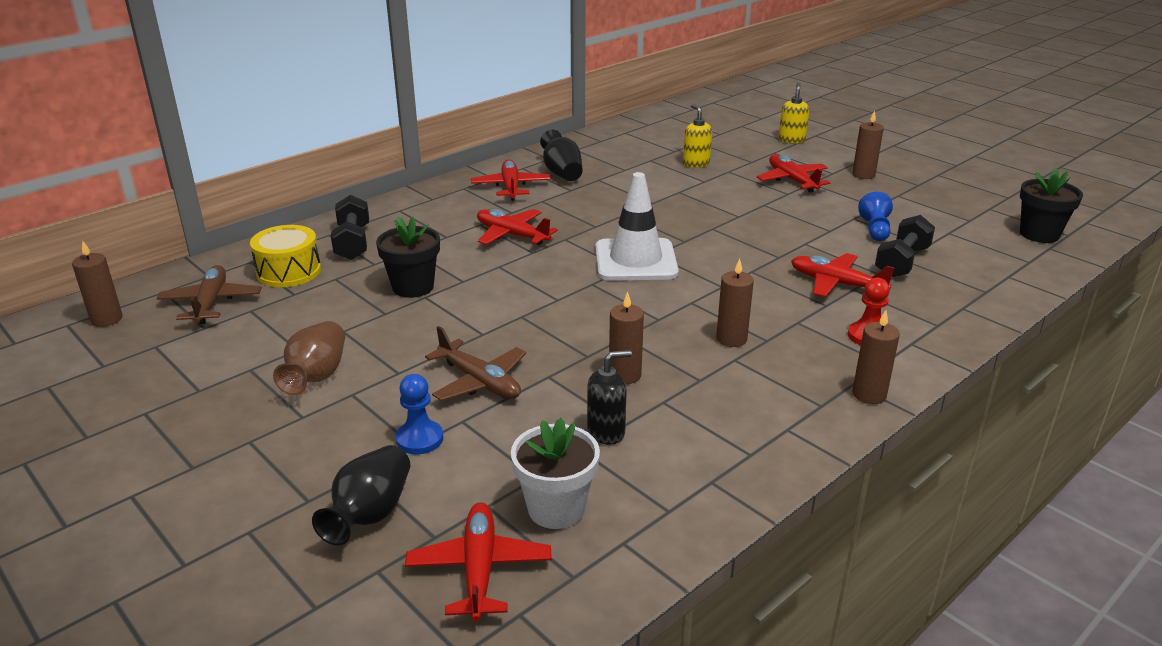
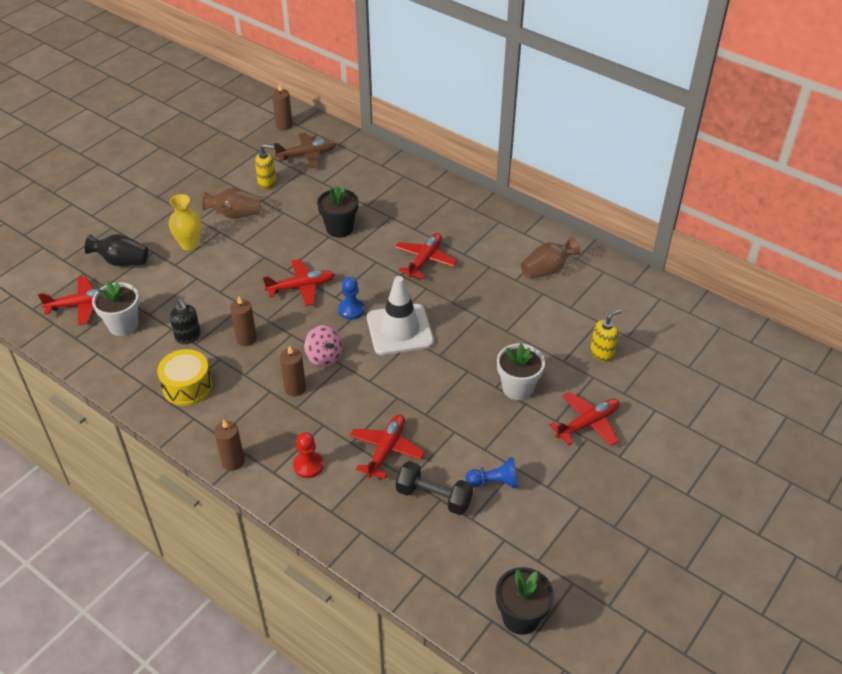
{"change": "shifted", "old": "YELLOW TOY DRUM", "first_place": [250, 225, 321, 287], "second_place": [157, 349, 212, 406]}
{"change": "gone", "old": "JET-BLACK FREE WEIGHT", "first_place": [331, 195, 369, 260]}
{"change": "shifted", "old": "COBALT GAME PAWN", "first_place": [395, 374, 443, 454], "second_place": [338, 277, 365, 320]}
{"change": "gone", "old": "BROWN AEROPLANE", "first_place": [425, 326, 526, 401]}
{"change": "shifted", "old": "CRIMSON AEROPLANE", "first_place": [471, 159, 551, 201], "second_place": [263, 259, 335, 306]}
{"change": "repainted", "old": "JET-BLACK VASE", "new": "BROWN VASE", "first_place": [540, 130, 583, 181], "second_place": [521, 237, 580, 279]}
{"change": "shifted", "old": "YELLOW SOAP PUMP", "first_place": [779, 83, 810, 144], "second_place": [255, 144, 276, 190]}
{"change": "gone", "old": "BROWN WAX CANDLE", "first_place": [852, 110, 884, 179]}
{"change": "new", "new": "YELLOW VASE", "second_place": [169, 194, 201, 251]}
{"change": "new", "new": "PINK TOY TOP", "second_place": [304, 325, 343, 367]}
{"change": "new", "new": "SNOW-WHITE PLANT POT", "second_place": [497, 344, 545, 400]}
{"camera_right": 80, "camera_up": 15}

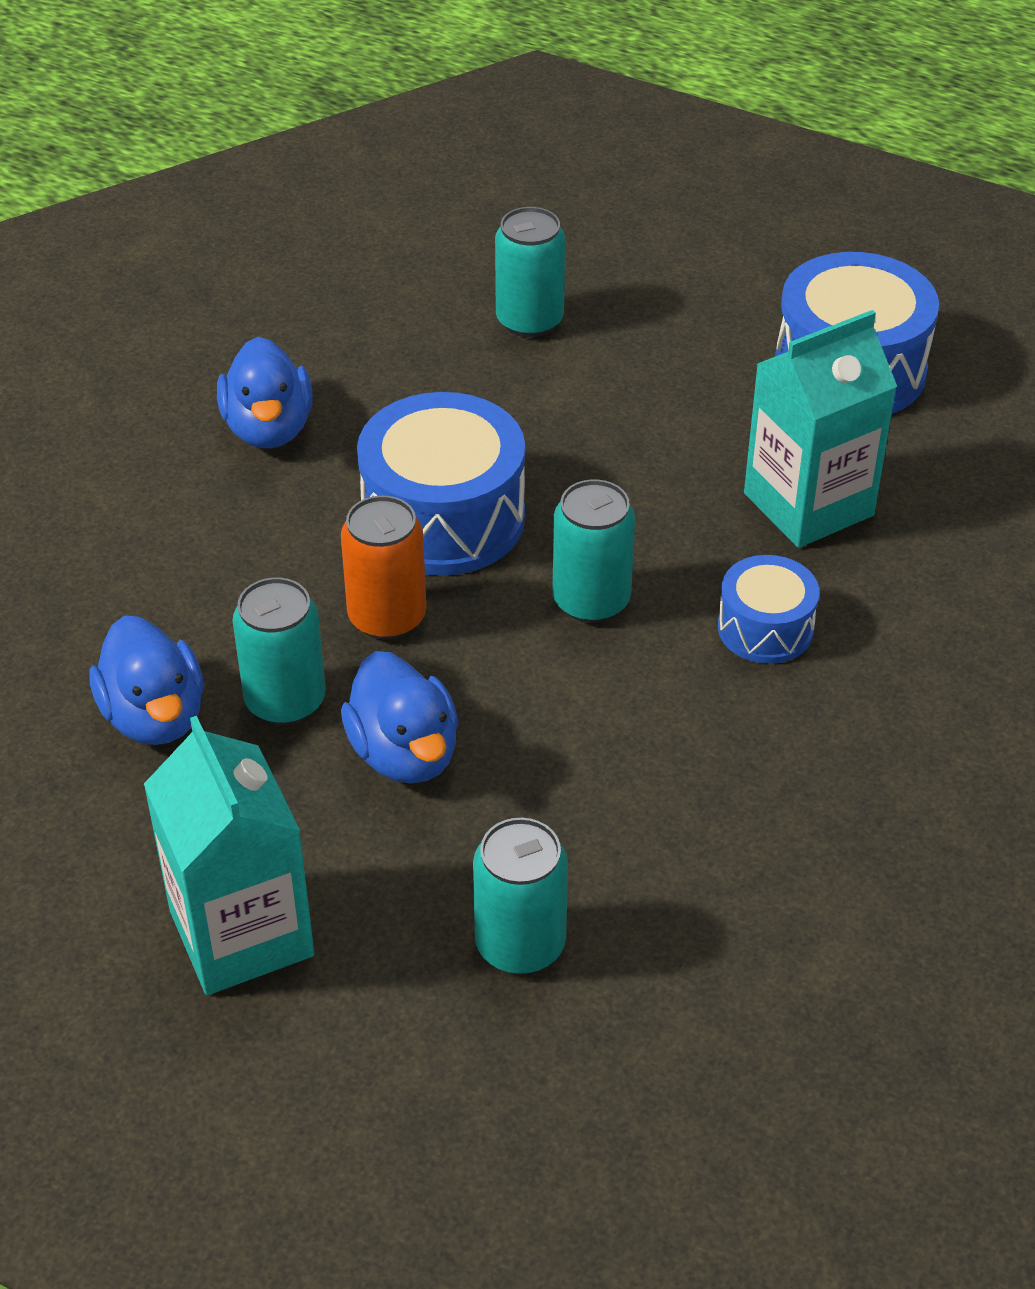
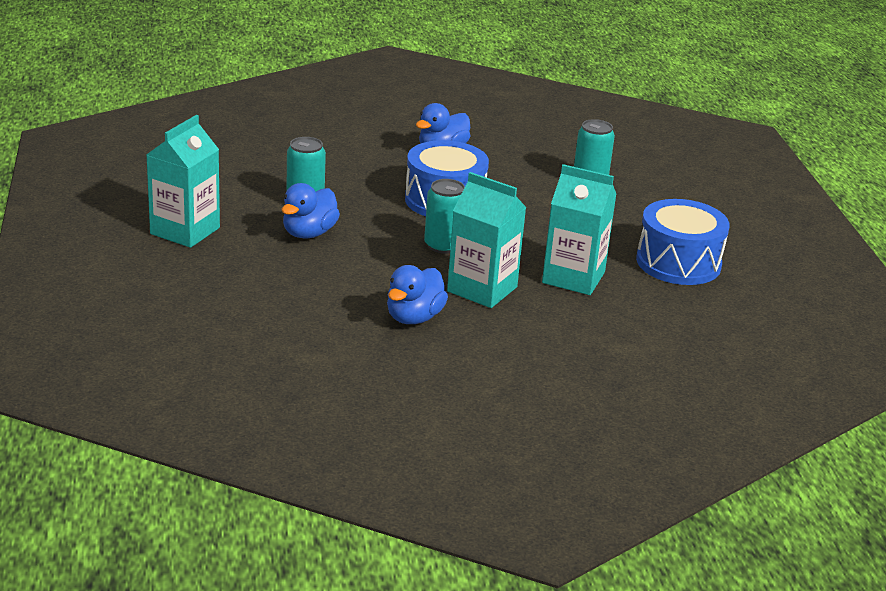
{"change": "shifted", "old": "COBALT TOY DUCK", "first_place": [89, 615, 204, 745], "second_place": [387, 265, 448, 324]}
{"change": "gone", "old": "BRIGHT ORANGE CAN", "first_place": [341, 496, 426, 640]}
{"change": "gone", "old": "TEAL CAN", "first_place": [473, 818, 568, 974]}
{"change": "swapped", "old": "COBALT TOY DRUM", "new": "TEAL MILK CARTON", "first_place": [718, 555, 819, 664], "second_place": [447, 172, 526, 308]}
{"camera_right": 50, "camera_up": -15}

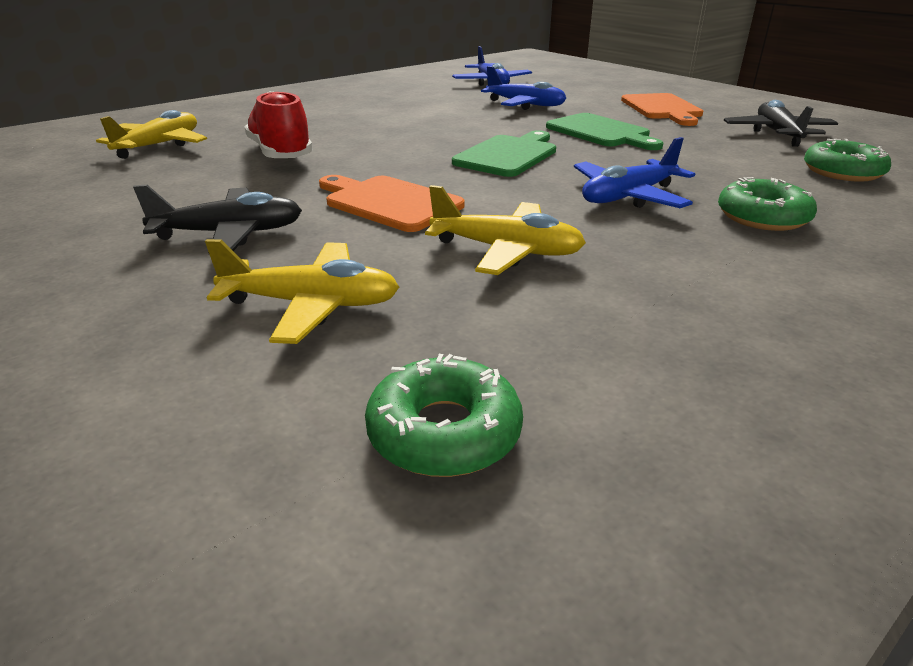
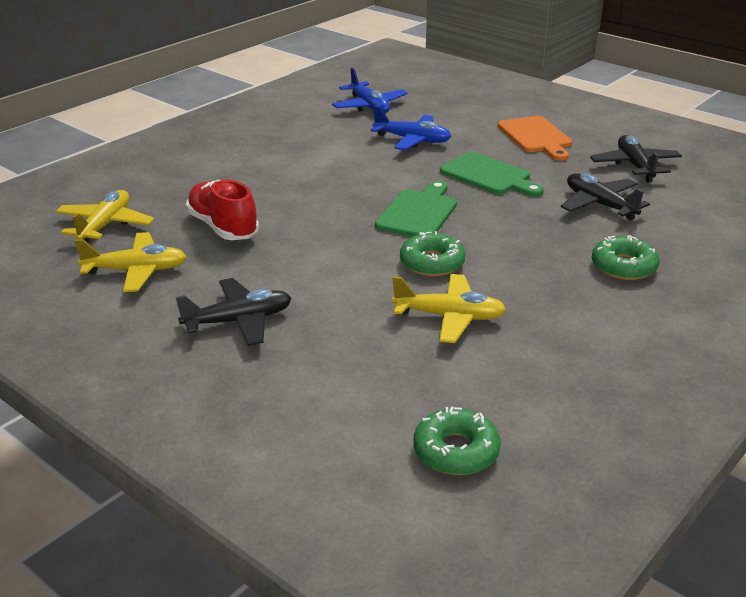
{"change": "shifted", "old": "YELLOW AEROPLANE", "first_place": [205, 239, 399, 344], "second_place": [74, 232, 187, 292]}
{"change": "gone", "old": "BRIGHT ORANGE BREAD BOARD", "first_place": [319, 175, 465, 232]}
{"change": "gone", "old": "COBALT AEROPLANE", "first_place": [574, 137, 695, 208]}
{"change": "shifted", "old": "GREEN DOUGHNUT", "first_place": [804, 139, 891, 182], "second_place": [400, 231, 465, 276]}
{"change": "new", "new": "JET-BLACK AEROPLANE", "second_place": [561, 173, 650, 221]}
{"camera_right": -10, "camera_up": 0}

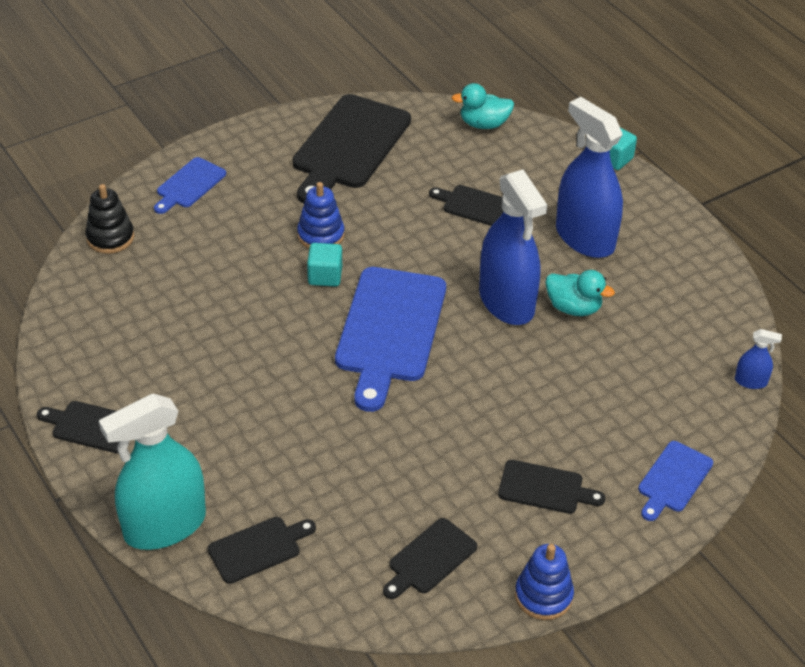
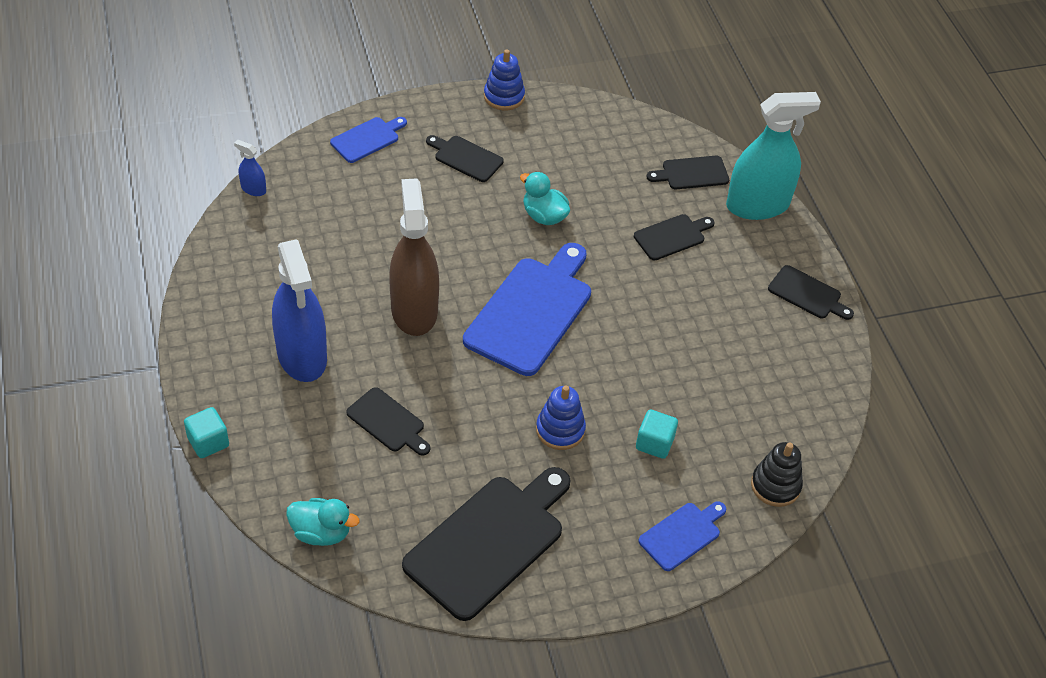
{"change": "shifted", "old": "TEAL CUBE", "first_place": [307, 243, 342, 287], "second_place": [636, 409, 678, 459]}
{"change": "shifted", "old": "JET-BLACK BREAD BOARD", "first_place": [383, 518, 477, 599], "second_place": [634, 214, 715, 260]}
{"change": "repainted", "old": "COBALT SPRAY CLEANER", "new": "BROWN SPRAY CLEANER", "first_place": [479, 170, 547, 325], "second_place": [389, 178, 439, 336]}
{"change": "shifted", "old": "TEAL TOY DUCK", "first_place": [545, 270, 615, 316], "second_place": [520, 172, 570, 225]}
{"camera_right": -165, "camera_up": 5}

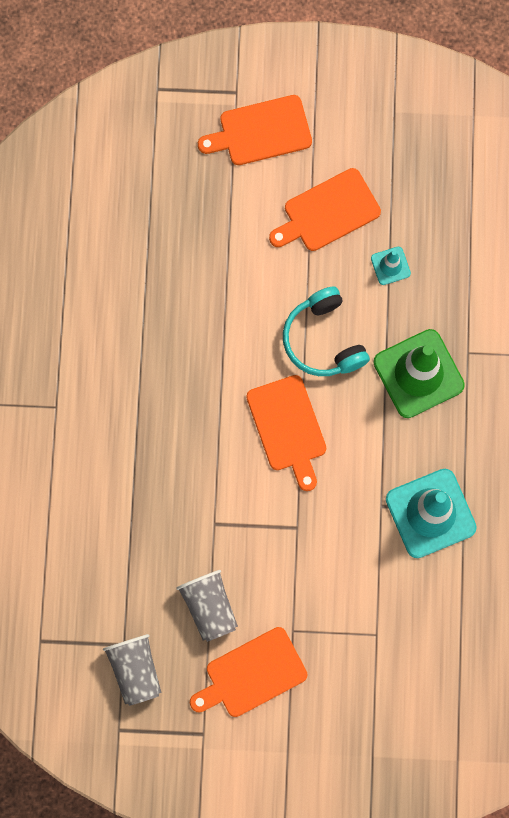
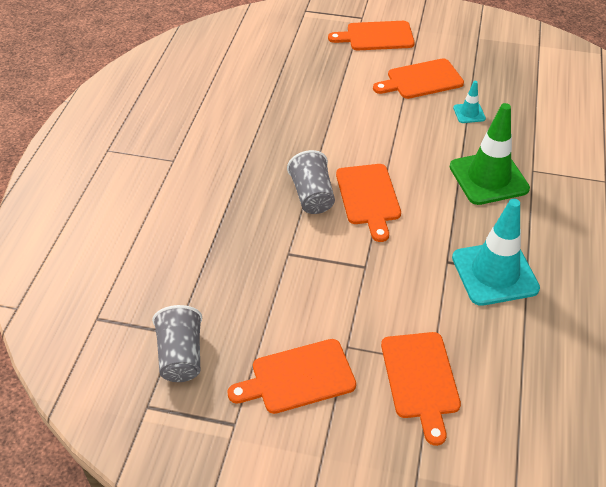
{"change": "shifted", "old": "GRAY CUP", "first_place": [176, 570, 238, 642], "second_place": [287, 150, 335, 214]}
{"change": "gone", "old": "TEAL HEADSET", "first_place": [283, 286, 370, 376]}
{"change": "new", "new": "BRIGHT ORANGE BREAD BOARD", "second_place": [381, 332, 461, 446]}
{"camera_right": 10, "camera_up": -30}

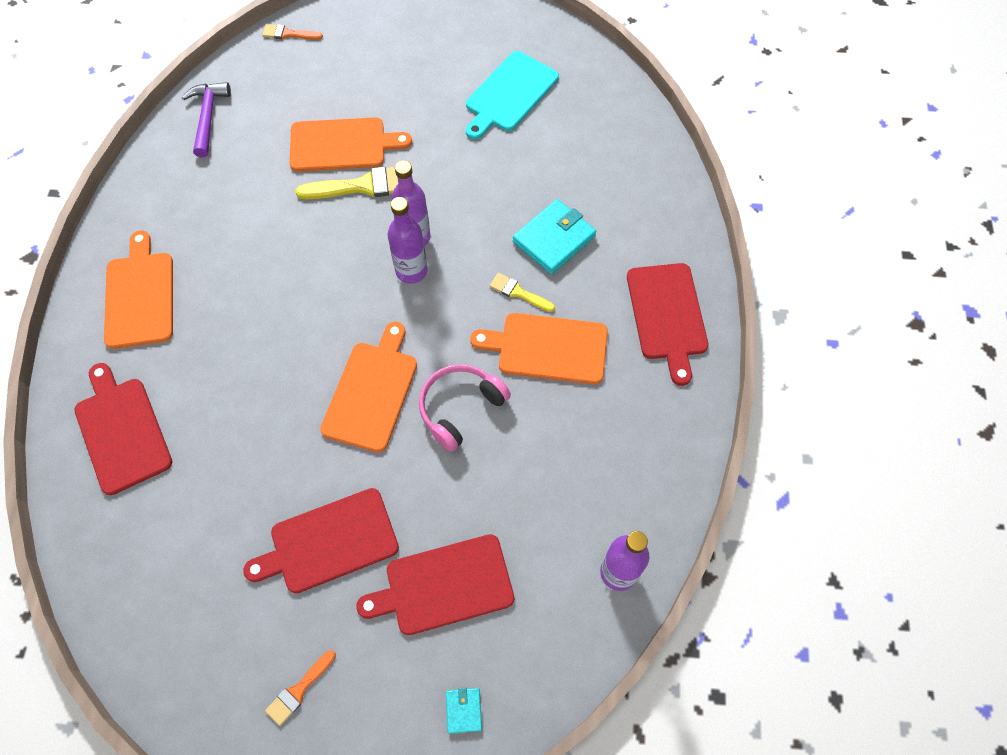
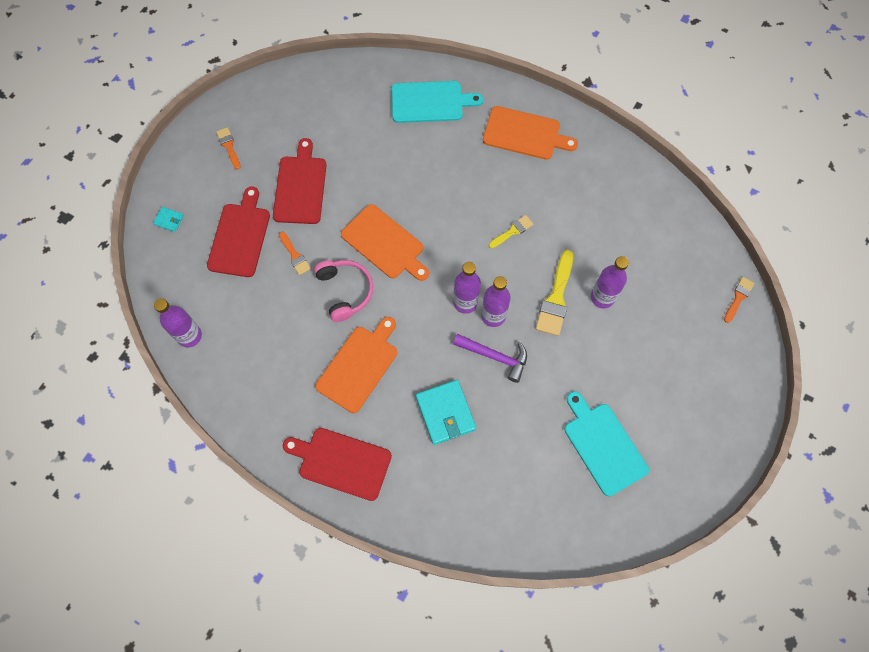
{"change": "repainted", "old": "CRIMSON BREAD BOARD", "new": "TEAL BREAD BOARD", "first_place": [74, 363, 172, 495], "second_place": [391, 81, 483, 123]}
{"change": "shifted", "old": "VIOLET HAMMER", "first_place": [182, 82, 231, 157], "second_place": [453, 334, 527, 383]}
{"change": "swapped", "old": "BRIGHT ORANGE BREAD BOARD", "new": "VIOLET BOTTLE", "first_place": [290, 117, 412, 172], "second_place": [591, 256, 629, 308]}
{"change": "shifted", "old": "YELLOW BRUSH", "first_place": [490, 273, 555, 312], "second_place": [489, 215, 534, 249]}
{"change": "new", "new": "BRIGHT ORANGE BRUSH", "second_place": [279, 231, 311, 275]}
{"camera_right": 115, "camera_up": 5}

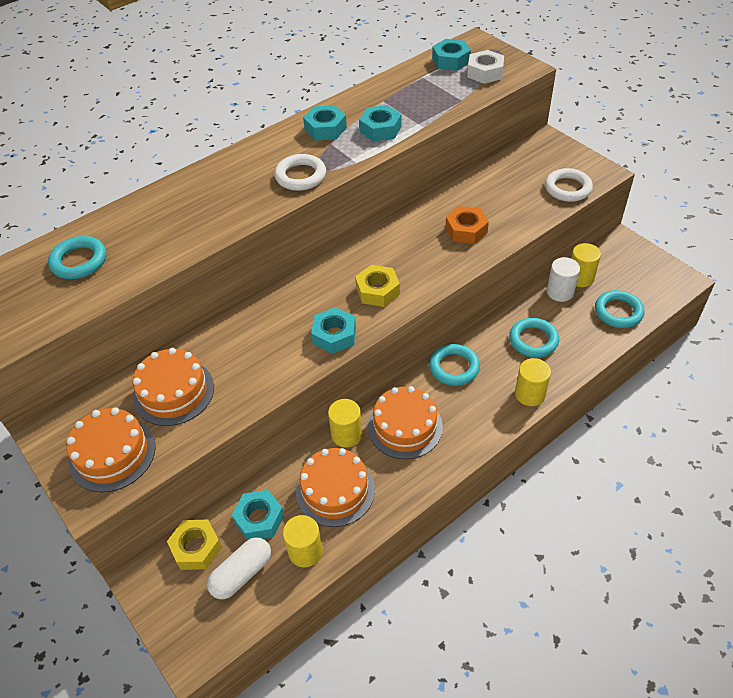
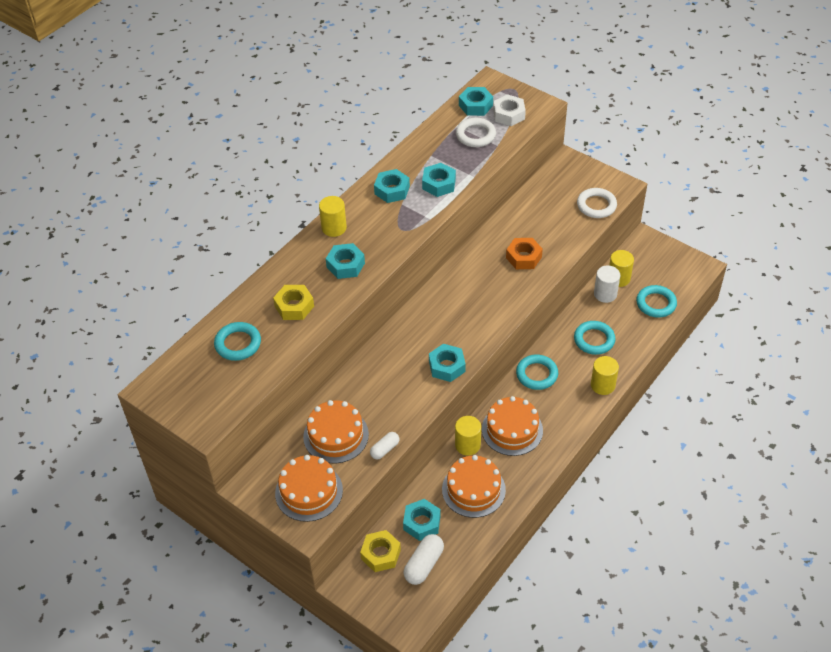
{"change": "shifted", "old": "SNOW-WHITE TORUS", "first_place": [274, 154, 326, 191], "second_place": [456, 118, 496, 147]}
{"change": "shifted", "old": "YELLOW SOLID CYLINDER", "first_place": [283, 515, 323, 567], "second_place": [319, 196, 347, 237]}
{"change": "shifted", "old": "YELLOW HEX NUT", "first_place": [355, 265, 400, 307], "second_place": [273, 285, 314, 320]}
{"change": "new", "new": "TEAL HEX NUT", "second_place": [326, 243, 365, 279]}
{"change": "new", "new": "SNOW-WHITE PILL", "second_place": [370, 432, 399, 459]}
{"camera_right": -15, "camera_up": 0}

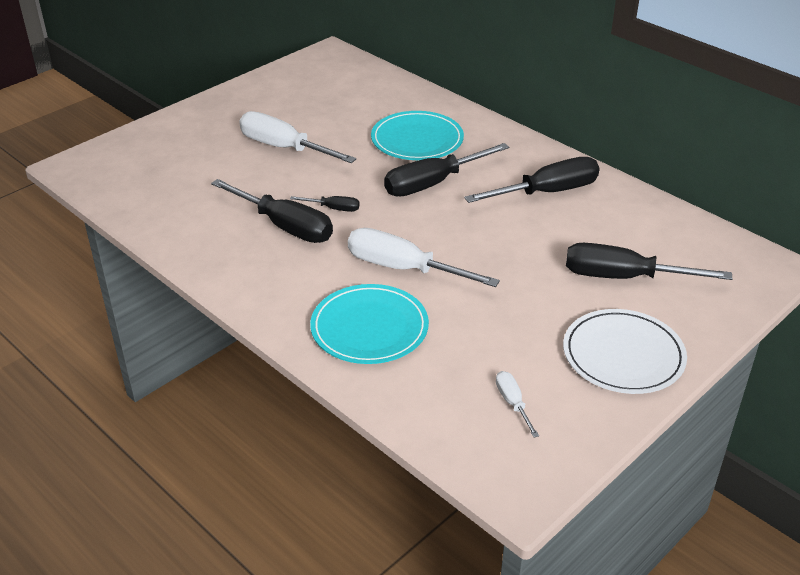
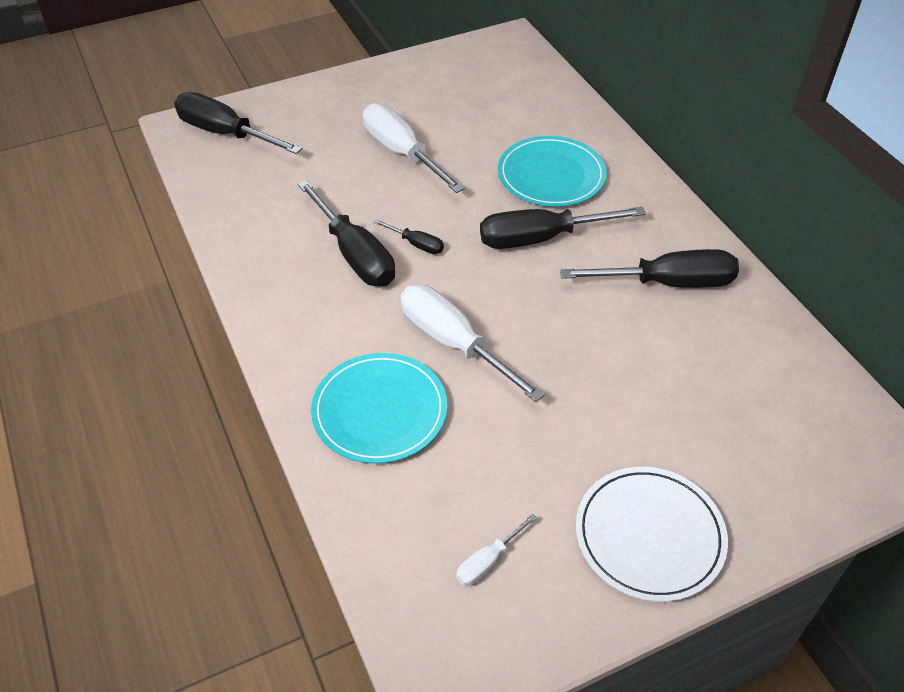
{"change": "rotated", "old": "SNOW-WHITE FLAT SCREWDRIVER", "first_place": [496, 371, 539, 438], "second_place": [456, 513, 537, 586], "degrees": -135}
{"change": "shifted", "old": "JET-BLACK FLAT SCREWDRIVER", "first_place": [566, 243, 732, 280], "second_place": [174, 92, 302, 154]}
{"camera_right": 20, "camera_up": 10}

